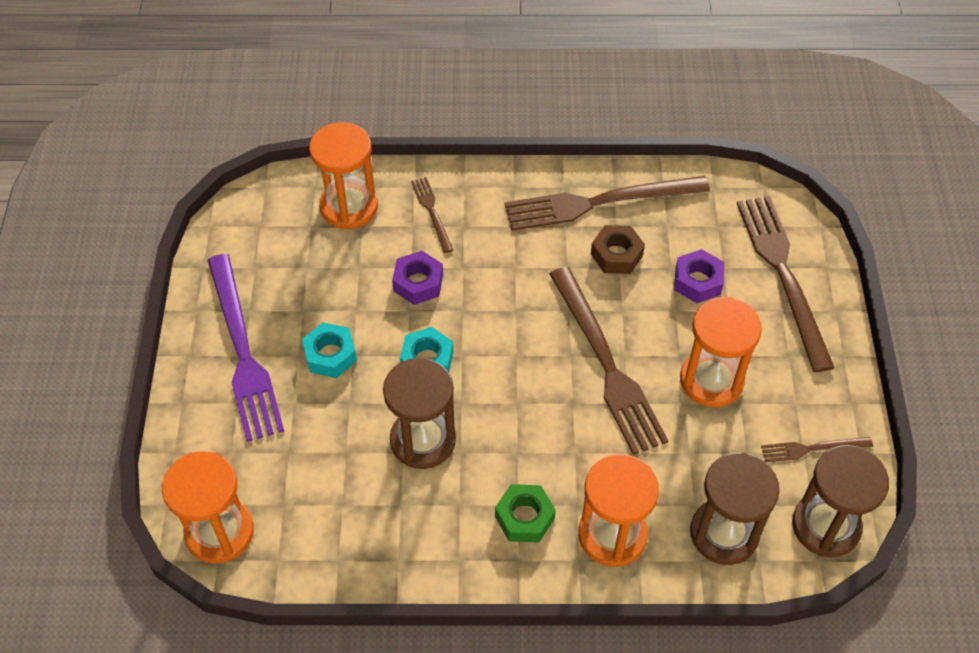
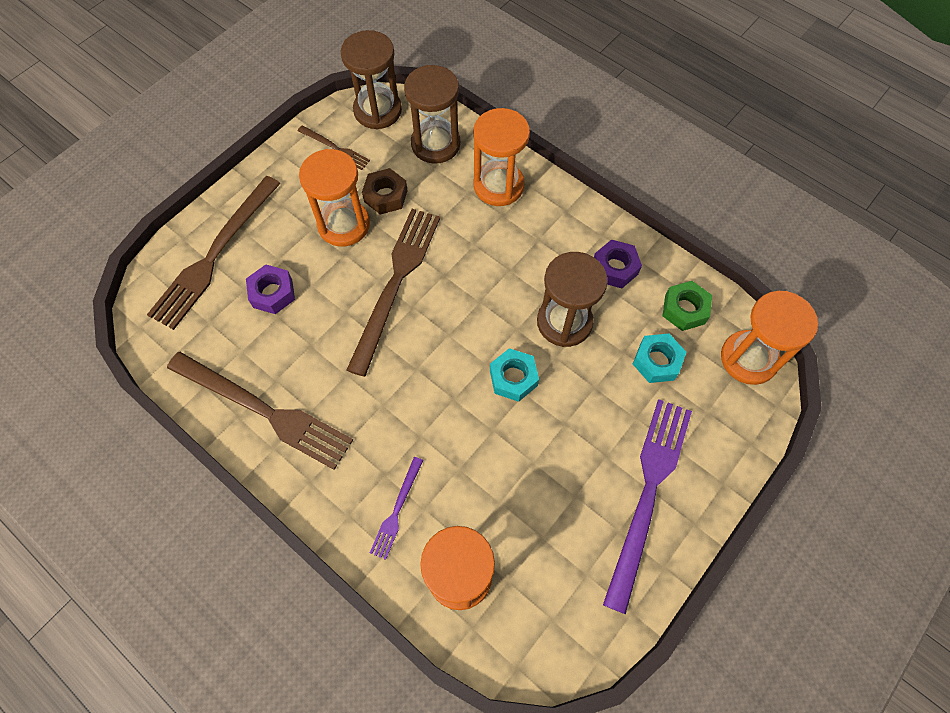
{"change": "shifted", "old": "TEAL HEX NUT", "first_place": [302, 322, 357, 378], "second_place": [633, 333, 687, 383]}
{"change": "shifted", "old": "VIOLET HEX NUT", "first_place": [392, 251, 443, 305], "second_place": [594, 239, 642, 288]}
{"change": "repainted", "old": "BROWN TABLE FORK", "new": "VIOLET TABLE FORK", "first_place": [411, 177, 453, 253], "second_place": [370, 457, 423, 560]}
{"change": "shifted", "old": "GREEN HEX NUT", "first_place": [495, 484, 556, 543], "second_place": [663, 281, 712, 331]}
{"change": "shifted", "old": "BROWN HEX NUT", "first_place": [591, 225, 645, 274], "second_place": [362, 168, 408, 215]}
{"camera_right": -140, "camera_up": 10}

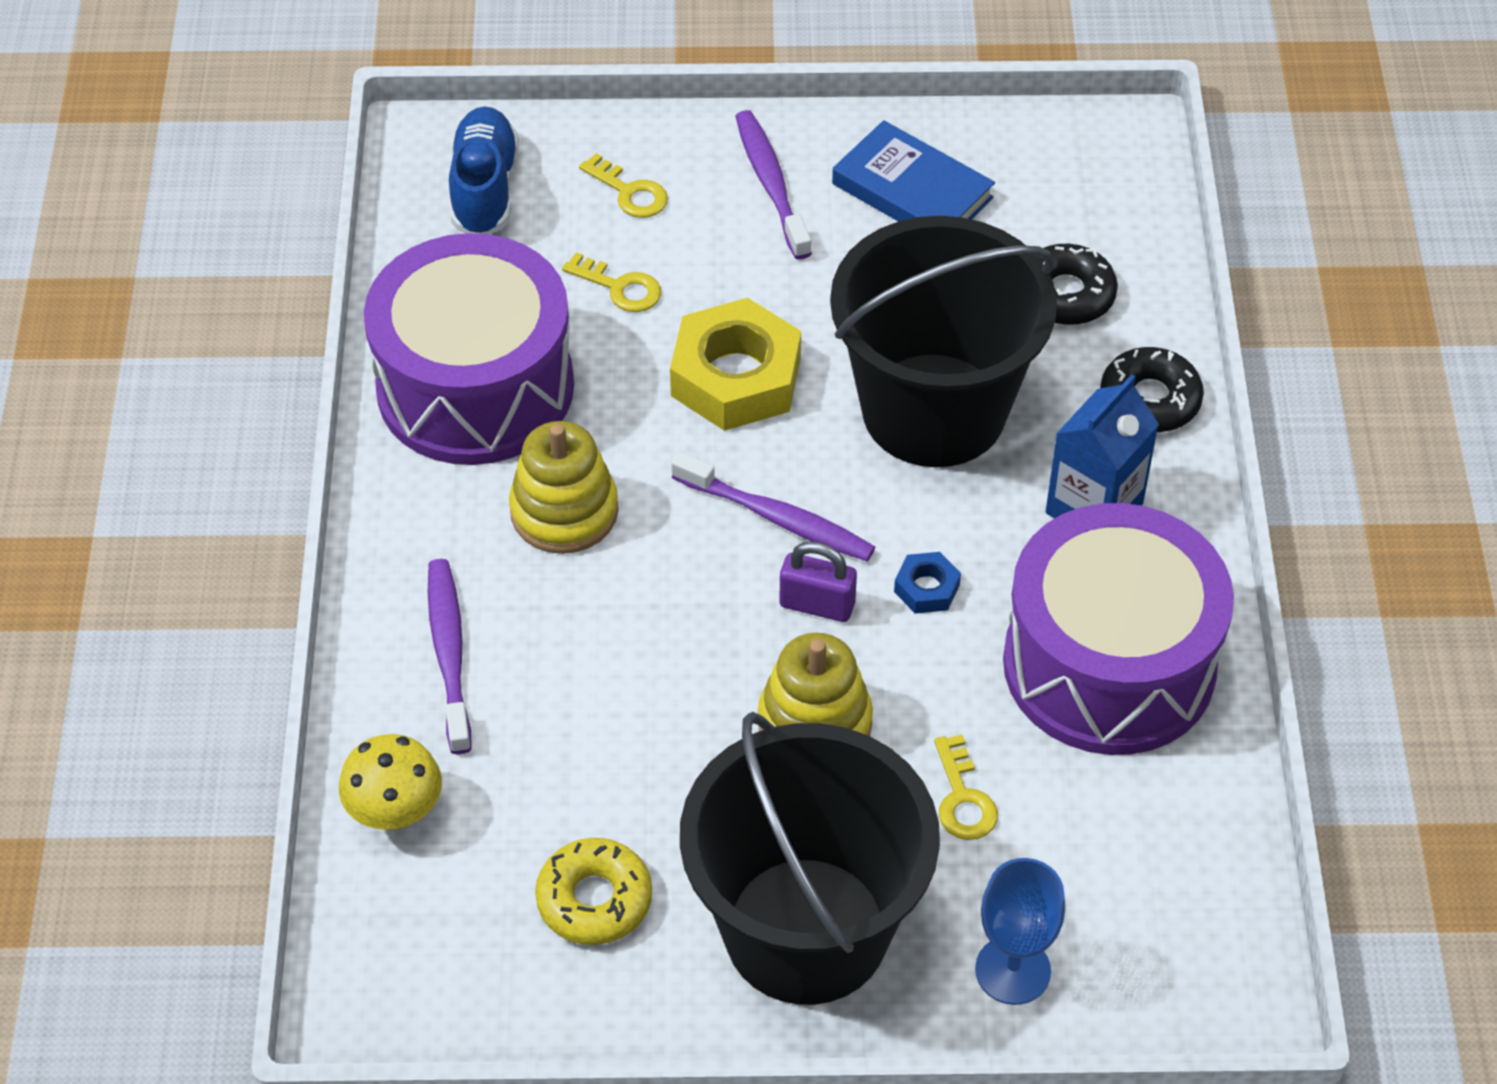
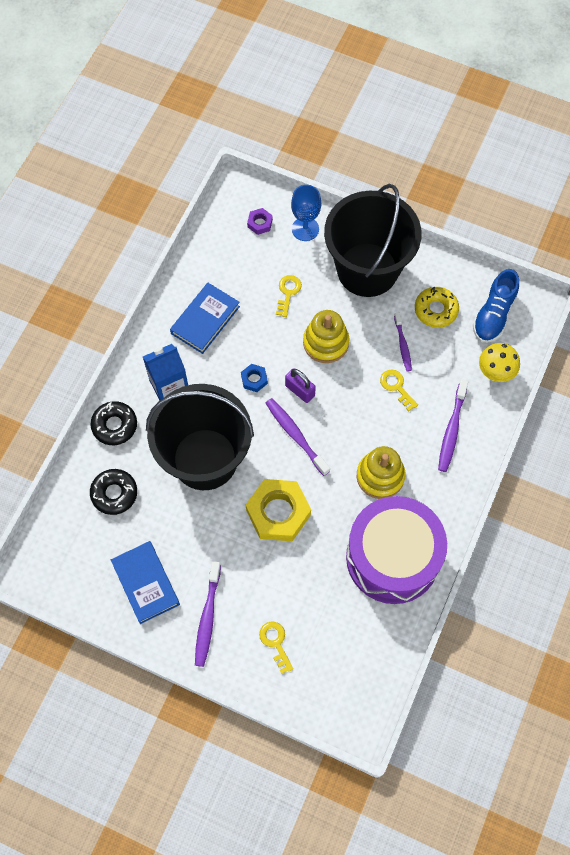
{"change": "shifted", "old": "COBALT LACE-UP SHOE", "first_place": [449, 106, 519, 234], "second_place": [473, 269, 519, 343]}
{"change": "shifted", "old": "YELLOW LATCHKEY", "first_place": [562, 252, 661, 312], "second_place": [380, 369, 418, 411]}
{"change": "swapped", "old": "VIOLET TOY DRUM", "new": "COBALT BOOK", "first_place": [1003, 503, 1234, 755], "second_place": [170, 283, 240, 354]}
{"change": "new", "new": "VIOLET HEX NUT", "second_place": [247, 208, 273, 235]}
{"change": "new", "new": "VIOLET DENTAL BRUSH", "second_place": [394, 312, 412, 371]}
{"camera_right": -155, "camera_up": 15}

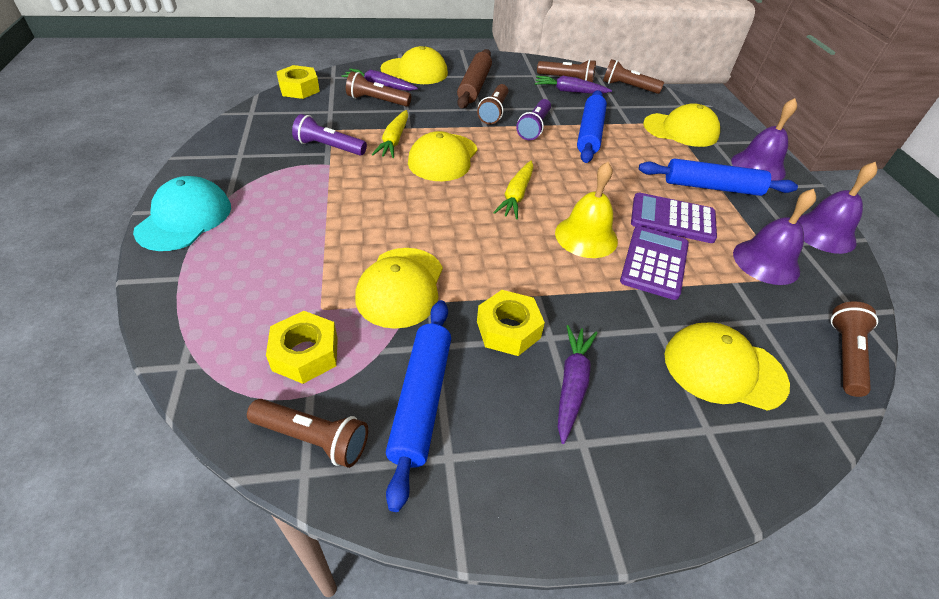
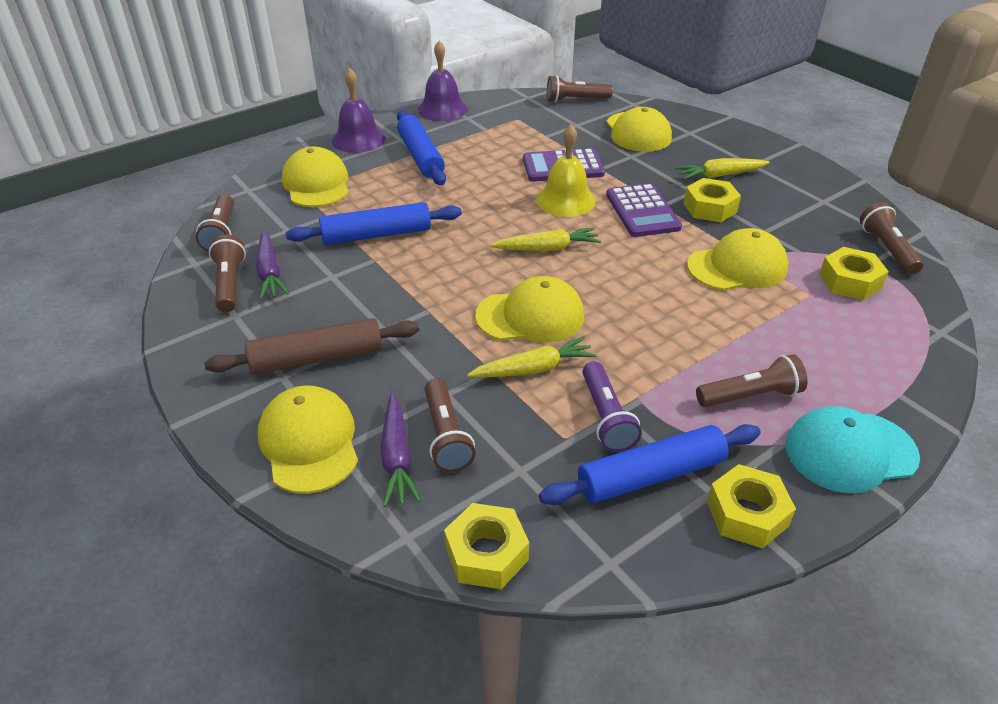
{"change": "shifted", "old": "COBALT ROLLING PIN", "first_place": [386, 300, 451, 512], "second_place": [539, 424, 761, 505]}
{"change": "shifted", "old": "BROWN POCKET TORCH", "first_place": [477, 84, 508, 125], "second_place": [696, 354, 807, 407]}
{"change": "gone", "old": "VIOLET POCKET TORCH", "first_place": [516, 99, 551, 140]}
{"change": "repainted", "old": "VIOLET TOY CARROT", "new": "YELLOW TOY CARROT", "first_place": [558, 325, 597, 444], "second_place": [675, 158, 770, 180]}
{"change": "shifted", "old": "VIOLET ADDING MACHINE", "first_place": [631, 193, 717, 243], "second_place": [606, 183, 682, 237]}
{"change": "gone", "old": "VIOLET BELL", "first_place": [733, 189, 816, 285]}
{"change": "new", "new": "YELLOW HEX NUT", "second_place": [707, 464, 796, 548]}
{"camera_right": -115, "camera_up": -5}

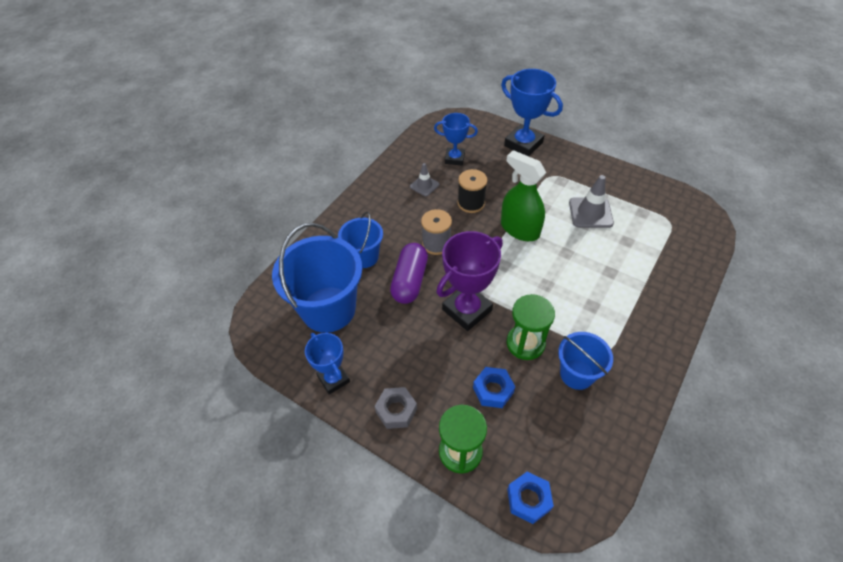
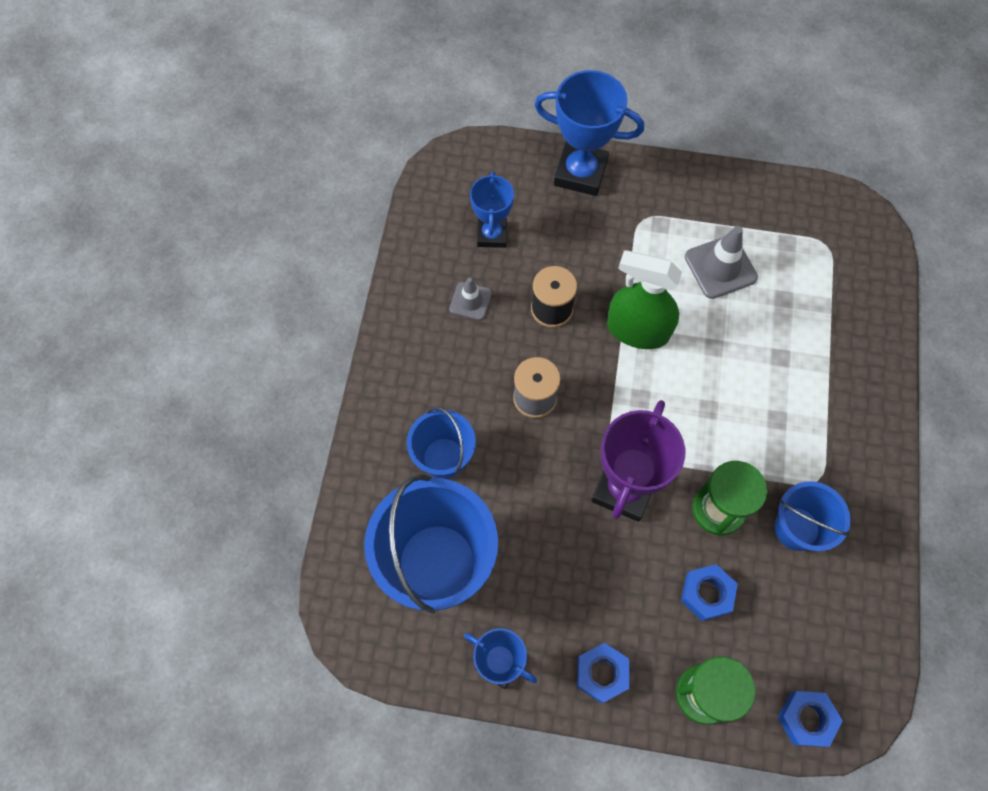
{"change": "repainted", "old": "GRAY HEX NUT", "new": "COBALT HEX NUT", "first_place": [375, 387, 417, 429], "second_place": [577, 643, 629, 704]}
{"change": "gone", "old": "VIOLET PILL", "first_place": [390, 243, 428, 304]}
{"change": "rotated", "old": "COBALT AWARD CUP", "first_place": [434, 113, 478, 165], "second_place": [470, 171, 514, 248], "degrees": -75}
{"camera_right": -25, "camera_up": 15}

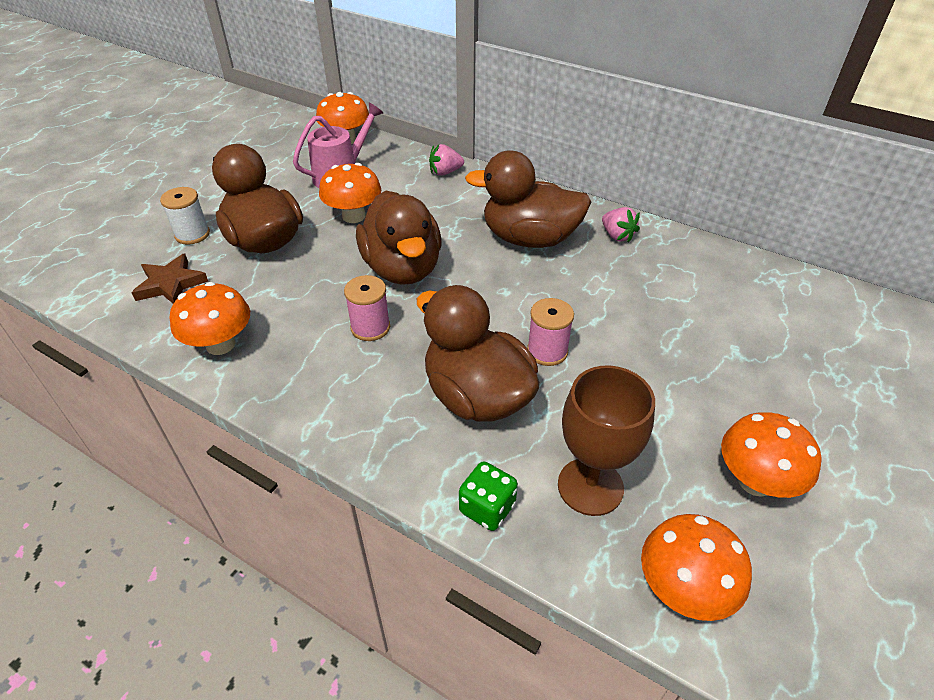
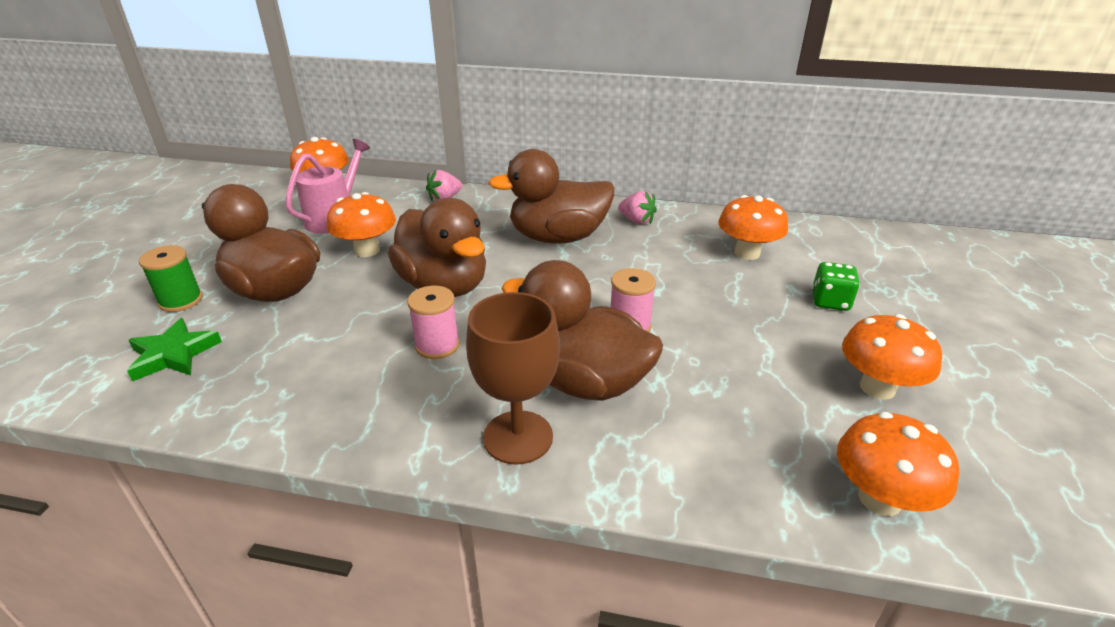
{"change": "repainted", "old": "BROWN FIVE-POINTED STAR", "new": "GREEN FIVE-POINTED STAR", "first_place": [131, 253, 208, 304], "second_place": [127, 318, 222, 382]}
{"change": "repainted", "old": "SNOW-WHITE REEL OF THREAD", "new": "GREEN REEL OF THREAD", "first_place": [160, 187, 210, 245], "second_place": [139, 245, 203, 312]}
{"change": "shifted", "old": "BRIGHT ORANGE TOADSTOOL", "first_place": [170, 282, 250, 355], "second_place": [718, 195, 788, 260]}
{"change": "shifted", "old": "GREEN GAME DIE", "first_place": [459, 461, 518, 531], "second_place": [812, 262, 860, 311]}
{"change": "shifted", "old": "BROWN WINE GLASS", "first_place": [558, 366, 655, 516], "second_place": [466, 292, 560, 465]}
{"camera_right": -20, "camera_up": -10}

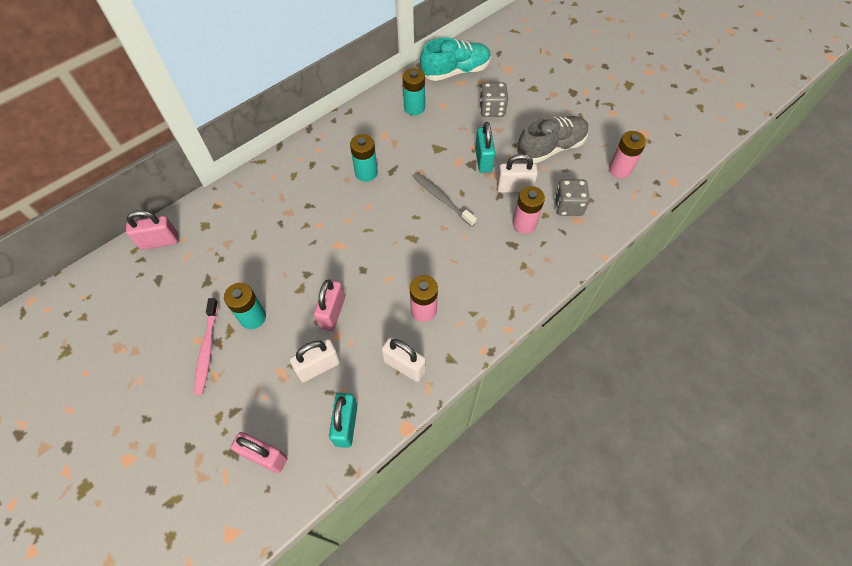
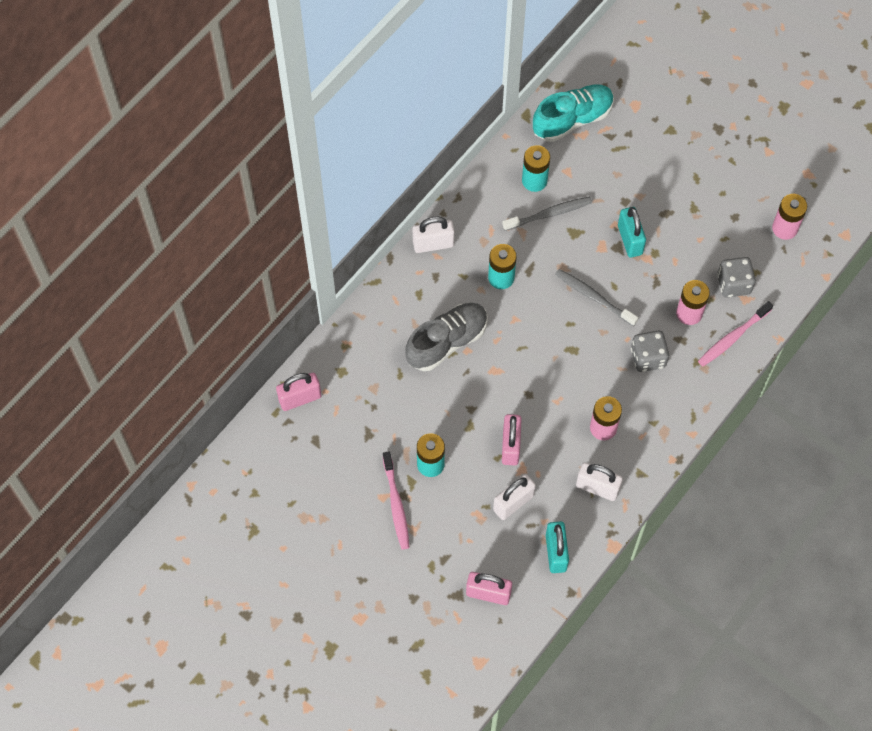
{"change": "shifted", "old": "GRAY GAME DIE", "first_place": [479, 82, 508, 117], "second_place": [631, 331, 669, 372]}
{"change": "shifted", "old": "SNOW-WHITE LOCK", "first_place": [497, 154, 538, 193], "second_place": [413, 217, 455, 253]}
{"change": "shifted", "old": "GRAY LACE-UP SHOE", "first_place": [517, 116, 589, 163], "second_place": [405, 303, 488, 371]}
{"change": "new", "new": "GRAY DENTAL BRUSH", "second_place": [502, 197, 592, 231]}
{"change": "new", "new": "PINK DENTAL BRUSH", "second_place": [698, 301, 773, 366]}
{"camera_right": -10, "camera_up": 5}

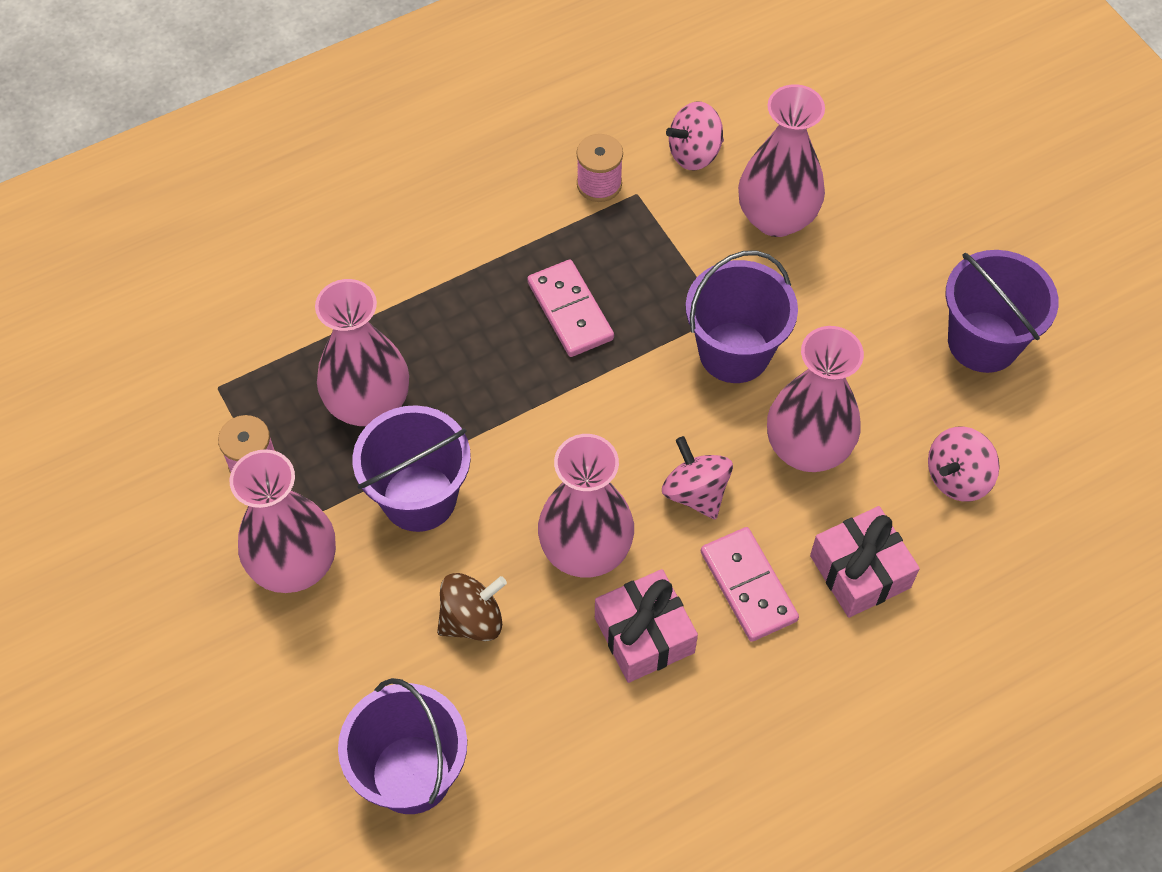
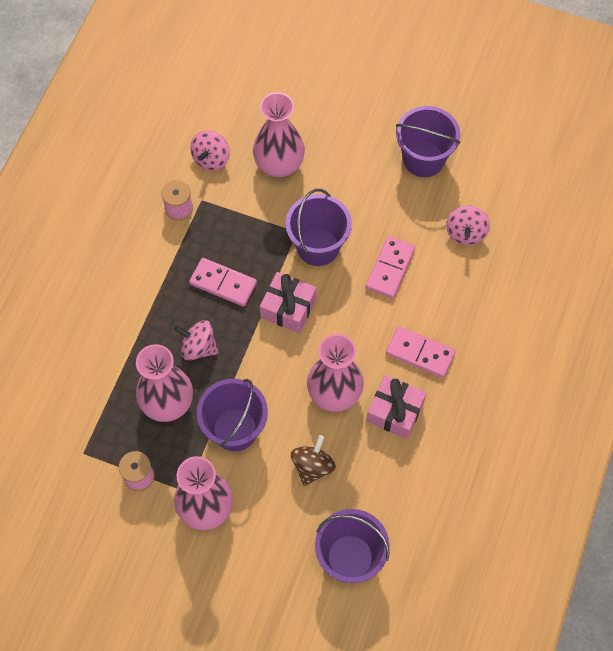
{"change": "shifted", "old": "PINK TOY TOP", "first_place": [662, 436, 733, 519], "second_place": [174, 320, 219, 361]}
{"change": "swapped", "old": "PINK VASE", "new": "PINK DOMINO", "first_place": [767, 326, 864, 472], "second_place": [366, 236, 415, 298]}
{"change": "shifted", "old": "PINK PRESENT", "first_place": [810, 506, 920, 618], "second_place": [260, 272, 317, 333]}
{"camera_right": -40, "camera_up": 5}

